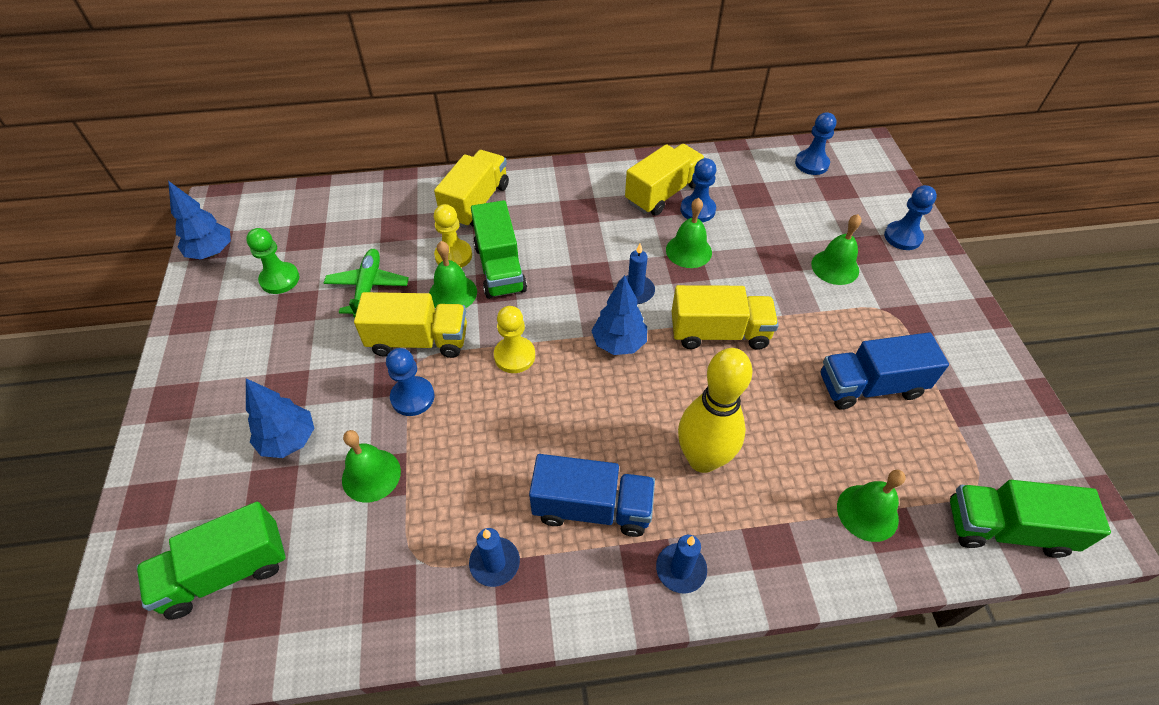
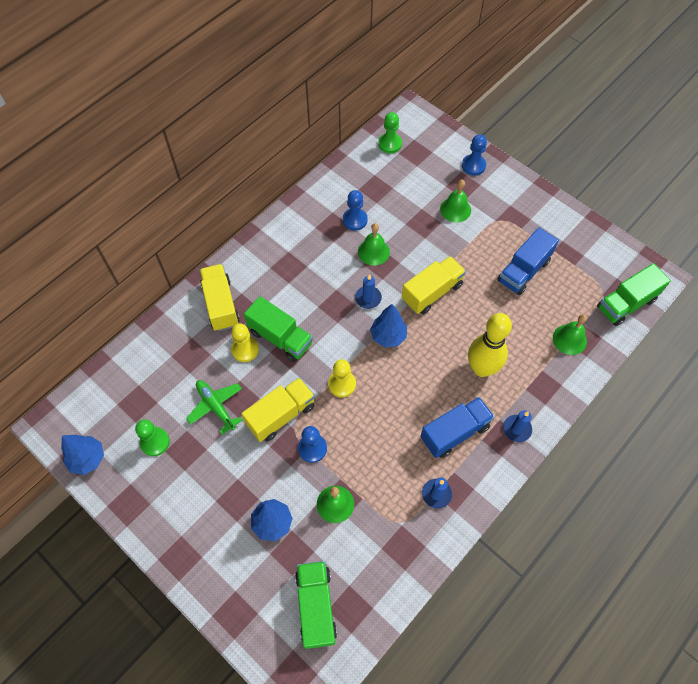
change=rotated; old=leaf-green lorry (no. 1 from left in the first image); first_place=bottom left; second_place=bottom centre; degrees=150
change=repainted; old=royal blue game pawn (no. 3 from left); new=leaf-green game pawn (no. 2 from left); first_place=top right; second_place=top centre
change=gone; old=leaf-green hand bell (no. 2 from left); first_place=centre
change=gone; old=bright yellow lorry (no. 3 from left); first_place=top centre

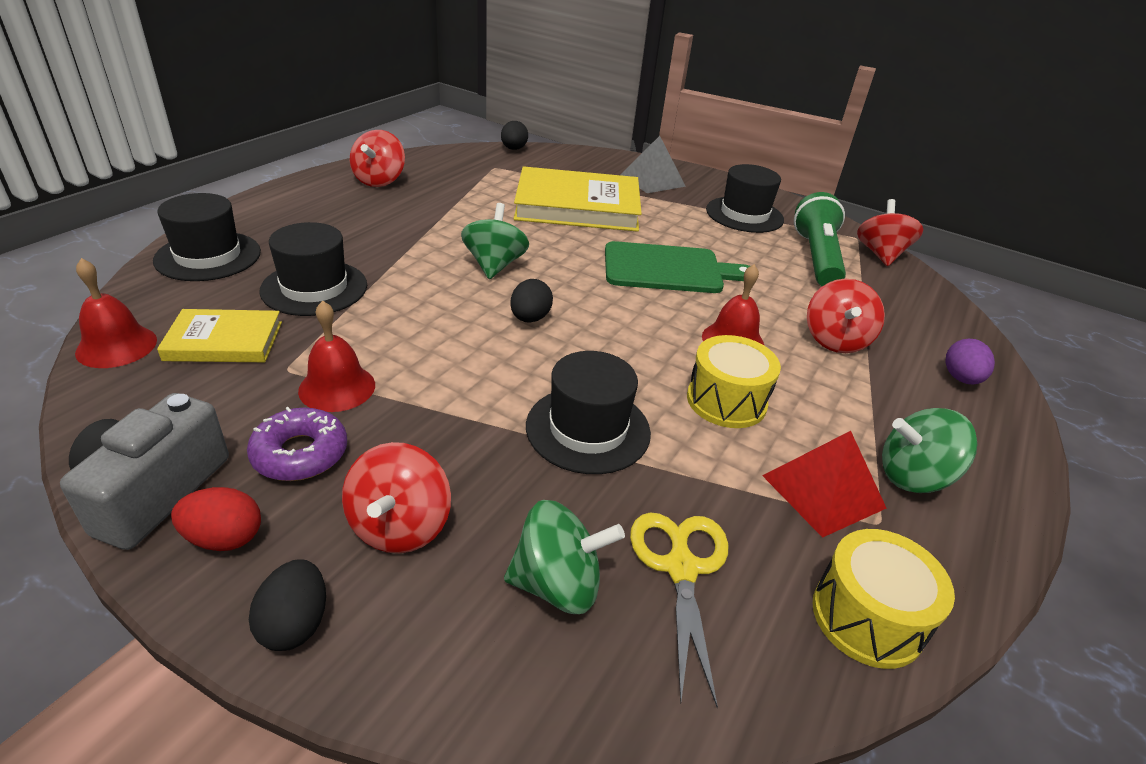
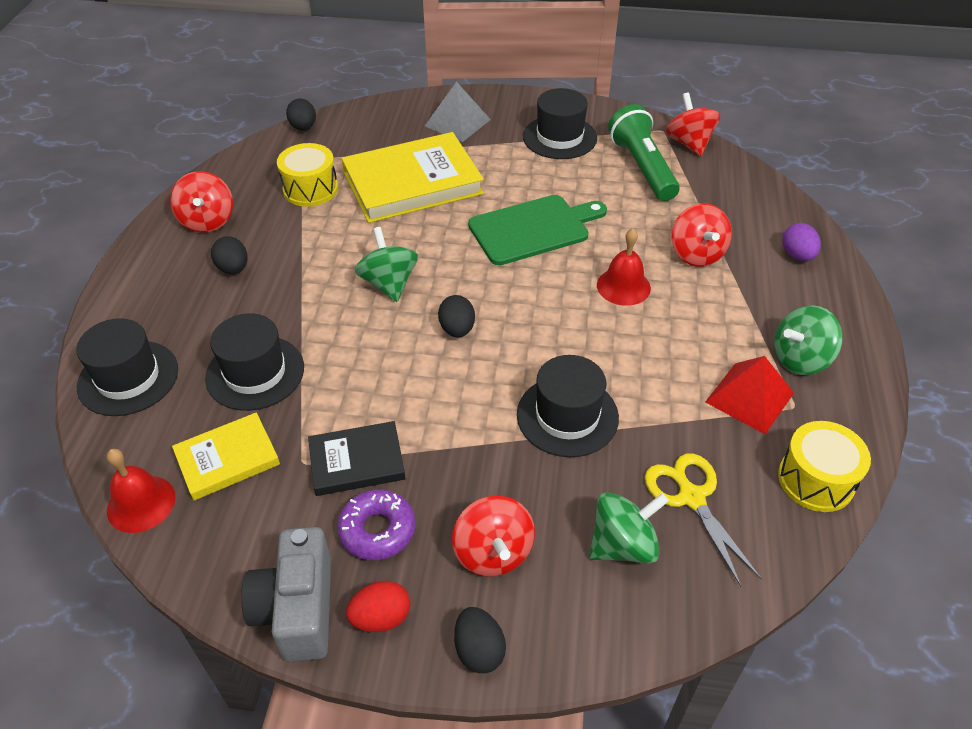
change=new; new=black egg shape (no. 1 from left); second_place=middle left
change=shifted; old=bright yellow drum (no. 1 from left); first_place=centre; second_place=top left
change=swapped; old=red hand bell (no. 2 from left); new=black hardcover; first_place=middle left; second_place=centre

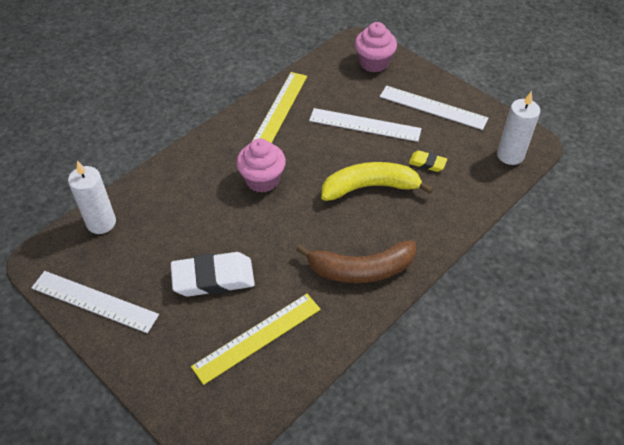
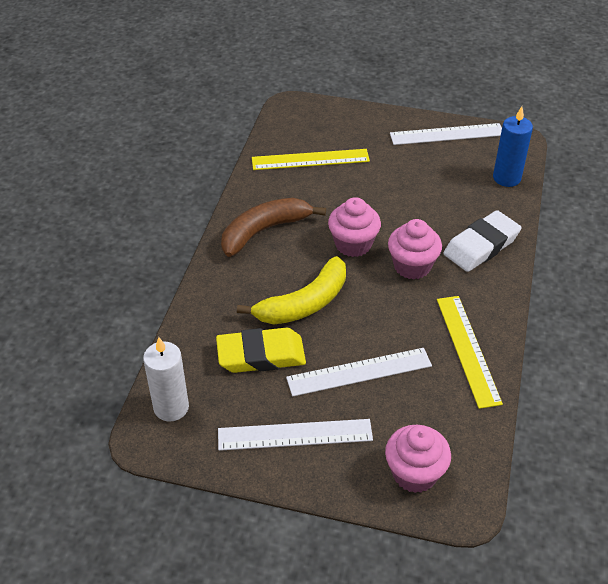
change=scaled; old=bright yellow pencil eraser; first_place=middle right; second_place=centre; factor=1.98
change=rotated; old=bright yellow measuring stick (no. 1 from left); first_place=bottom centre; second_place=top centre; degrees=60
change=new; new=rosy muffin (no. 1 from left); second_place=centre
change=shifted; old=white pencil eraser; first_place=centre; second_place=middle right
change=repainted; old=white wax candle (no. 1 from left); new=royal blue wax candle; first_place=middle left; second_place=top right

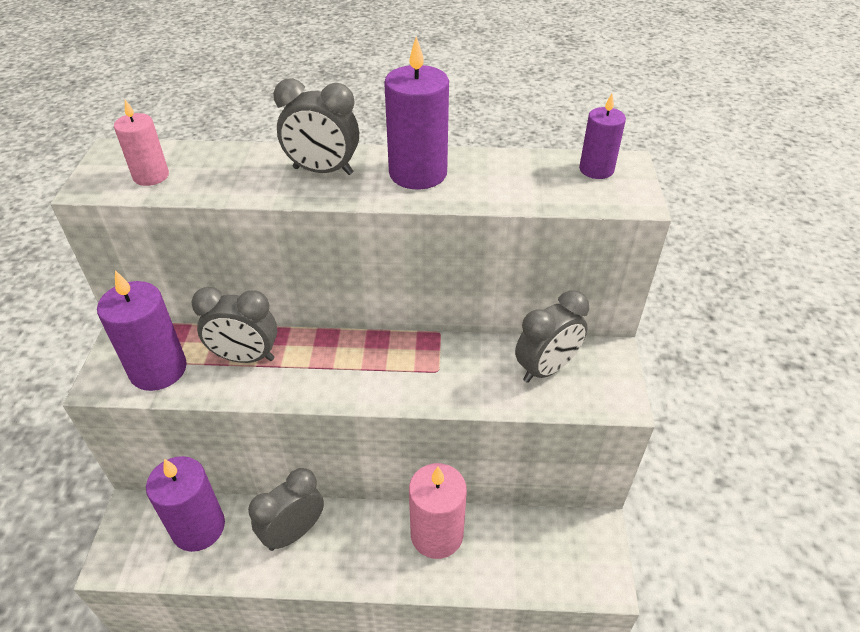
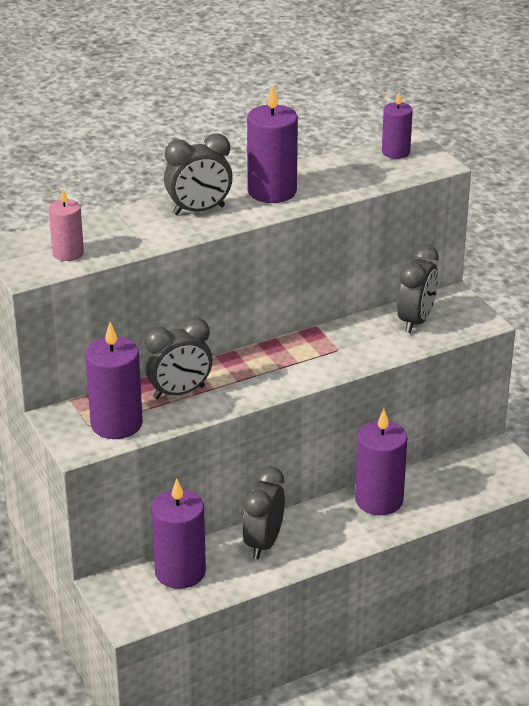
change=repainted; old=rosy wax candle (no. 2 from left); new=purple wax candle (no. 4 from left); first_place=bottom centre; second_place=middle right

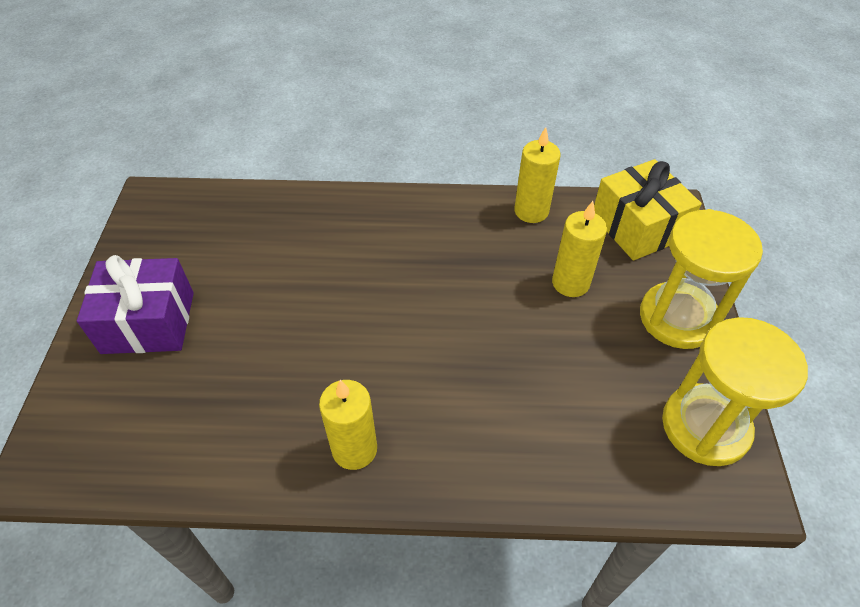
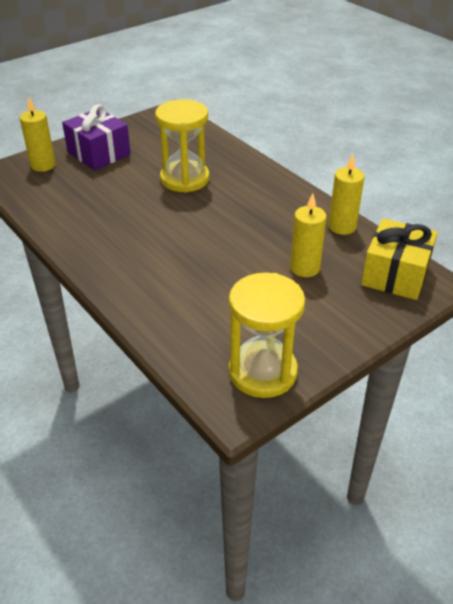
change=shifted; old=bright yellow wax candle (no. 1 from left); first_place=bottom centre; second_place=top left
change=shifted; old=bright yellow sandglass (no. 1 from left); first_place=middle right; second_place=top centre

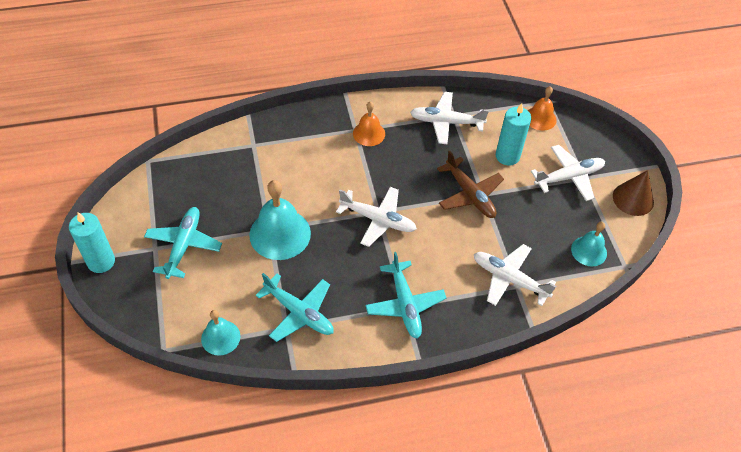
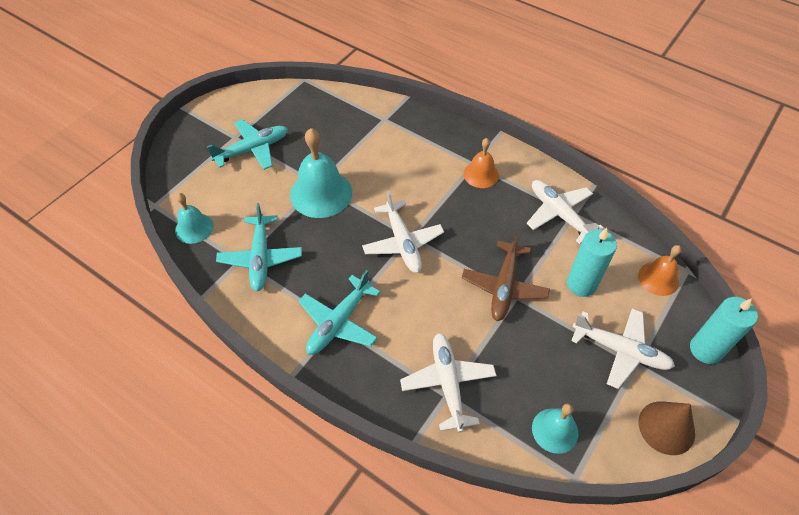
change=shifted; old=turquoise wax candle (no. 1 from left in the first image); new=turquoise wax candle (no. 2 from left); first_place=middle left; second_place=middle right

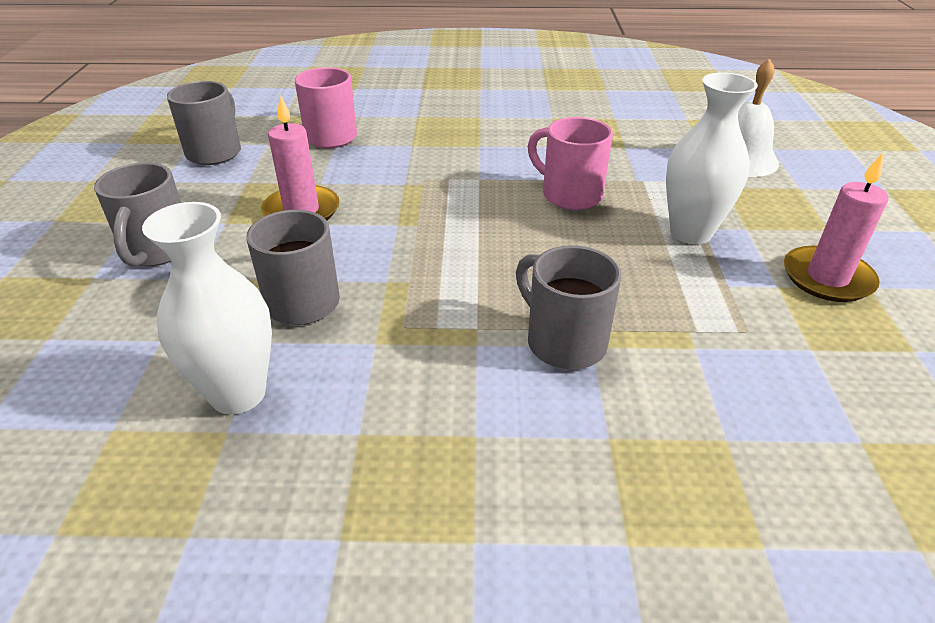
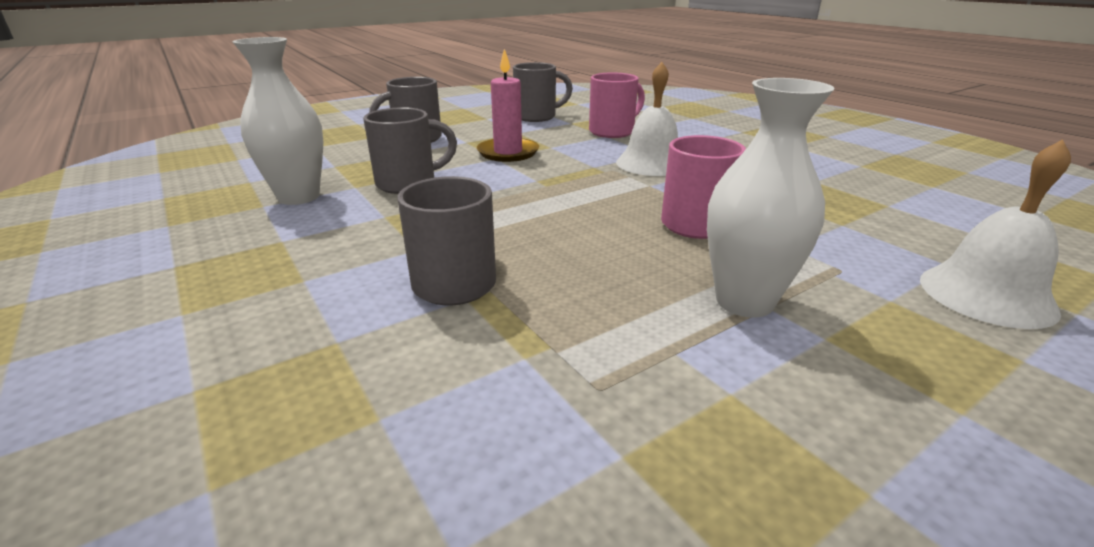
change=new; new=white hand bell (no. 1 from left); second_place=top centre
change=gone; old=rosy wax candle (no. 2 from left); first_place=middle right

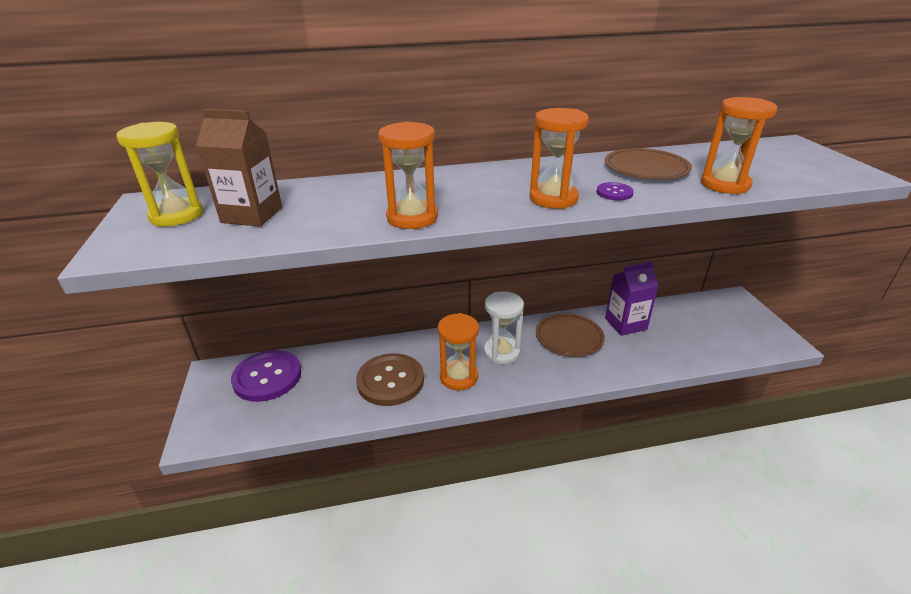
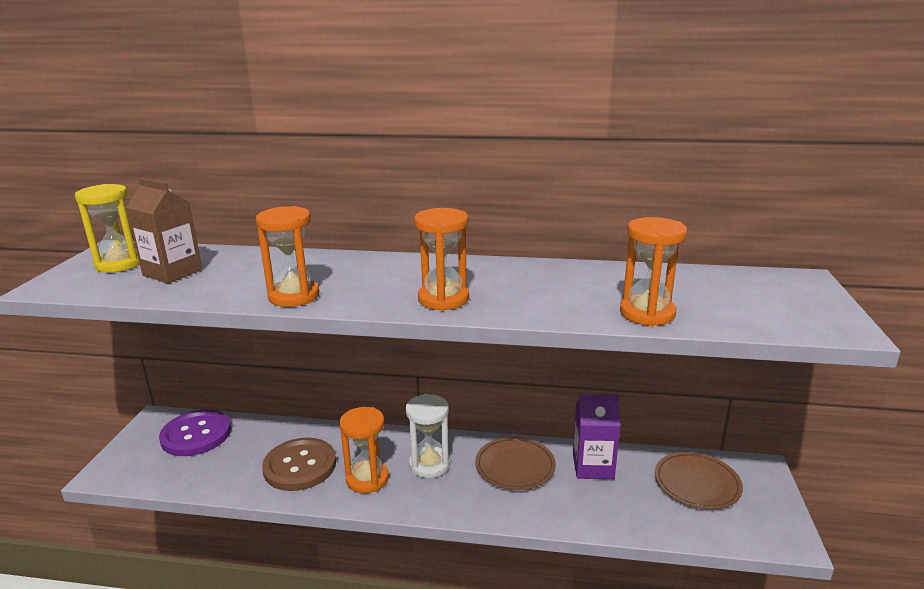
change=shifted; old=russet plate (no. 2 from left); first_place=top right; second_place=bottom right
change=gone; old=purple sewing button (no. 2 from left); first_place=top right

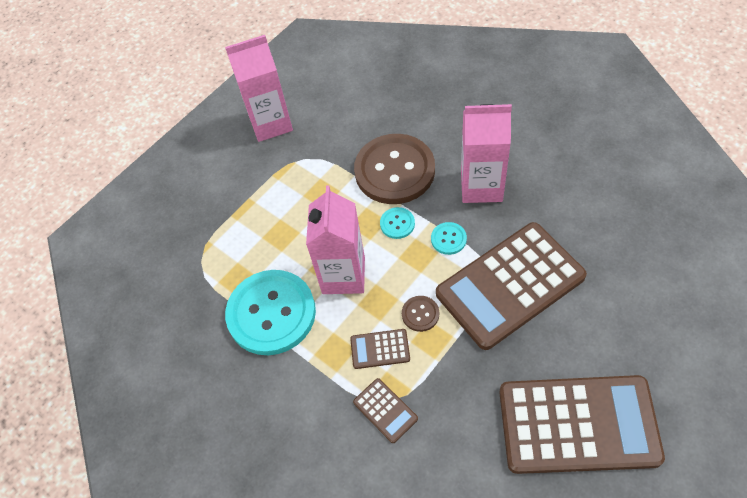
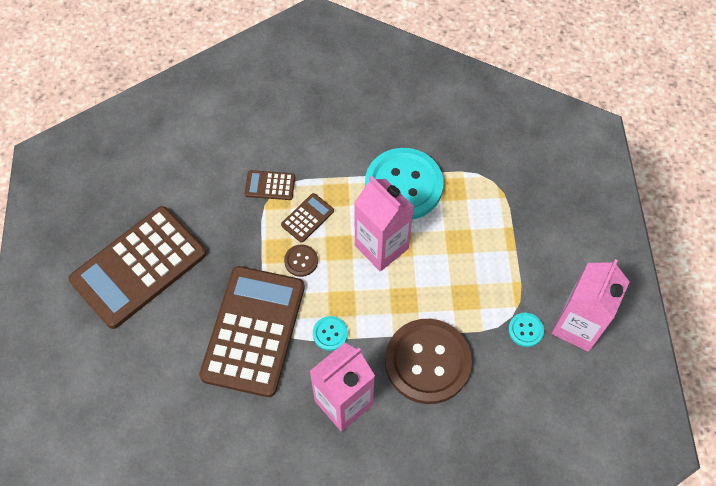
change=shifted; old=turquoise sewing button (no. 2 from left in the first image); new=turquoise sewing button (no. 3 from left); first_place=centre; second_place=bottom right

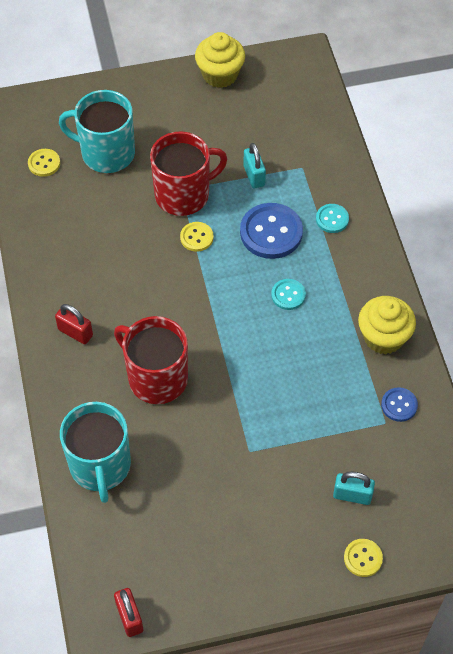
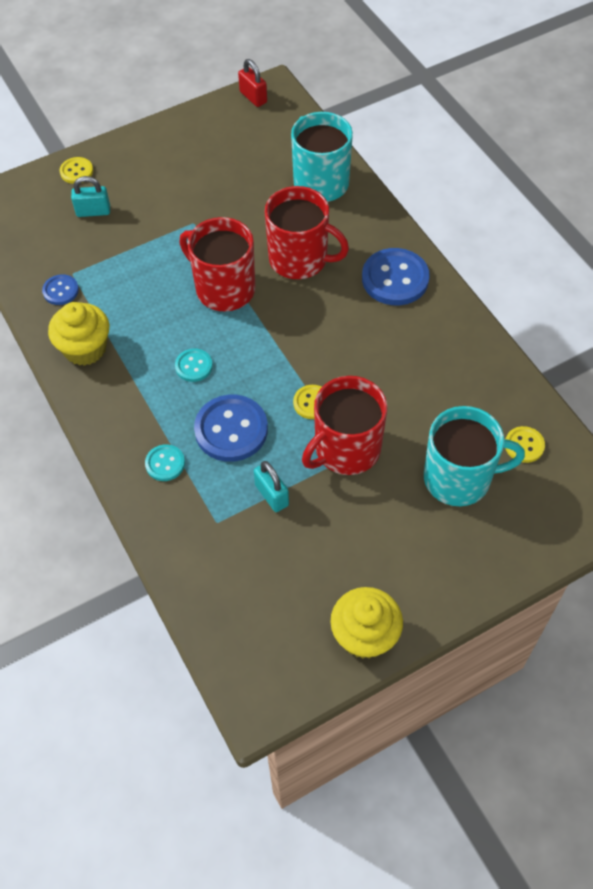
change=new; new=red coffee mug (no. 1 from left); second_place=top centre
change=swapped; old=red small lock (no. 1 from left); new=royal blue sewing button (no. 3 from left); first_place=middle left; second_place=top right

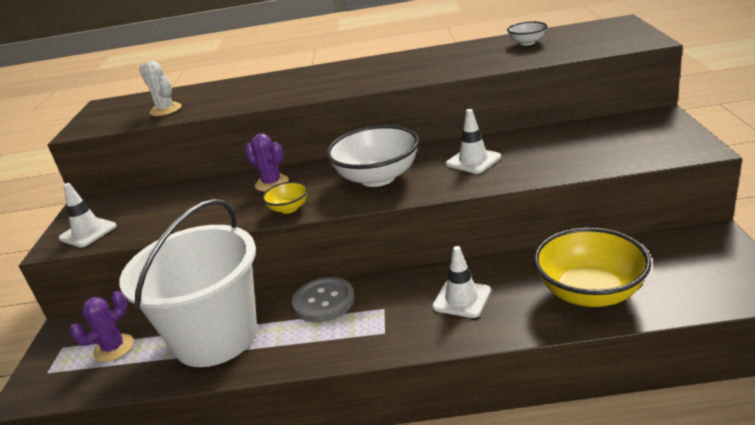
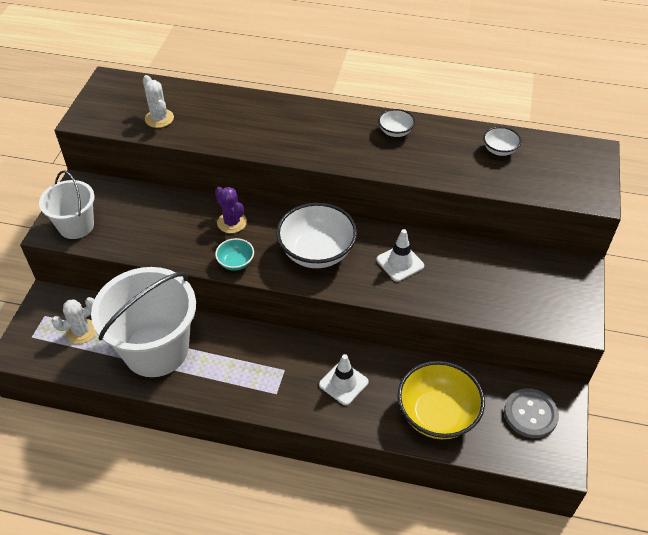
change=swapped; old=white safety cone (no. 1 from left); new=white pail (no. 1 from left); first_place=middle left; second_place=middle left
change=repainted; old=purple cactus (no. 1 from left); new=white cactus (no. 1 from left); first_place=bottom left; second_place=middle left
change=repainted; old=bright yellow deep dish (no. 1 from left); new=turquoise deep dish; first_place=centre; second_place=centre
change=new; new=white deep dish (no. 2 from left); second_place=top centre
change=shifted; old=ash-grey sewing button; first_place=bottom centre; second_place=bottom right

